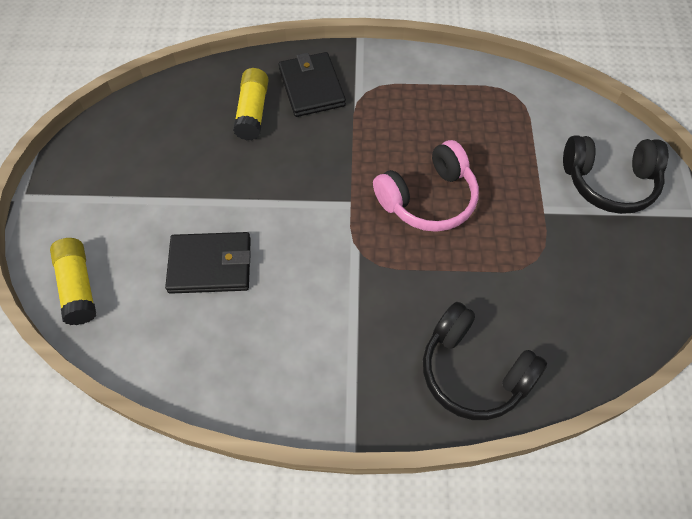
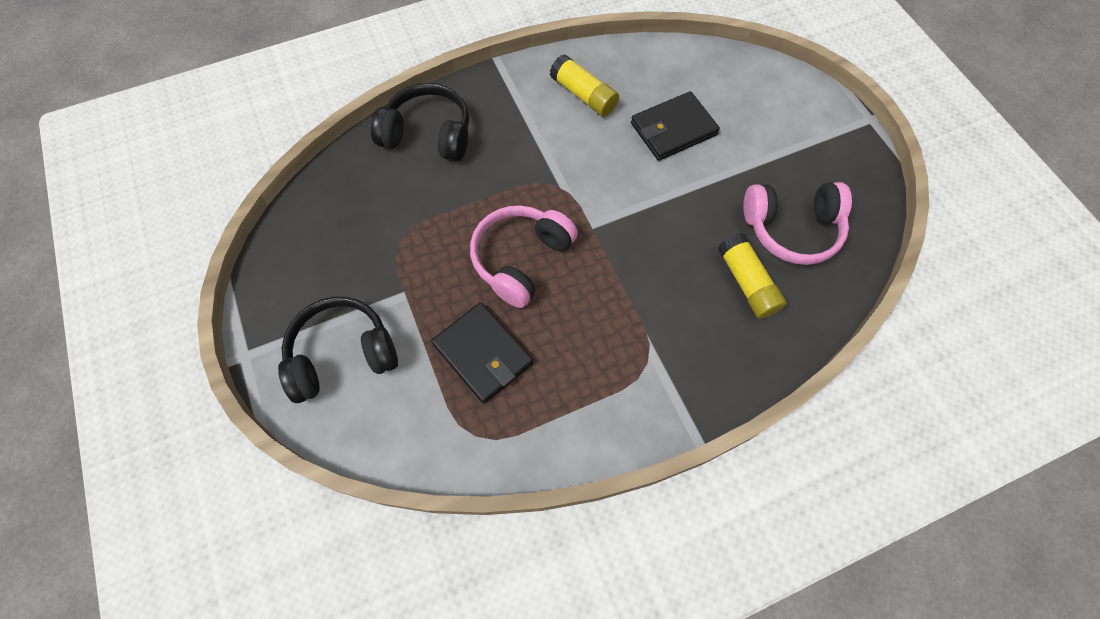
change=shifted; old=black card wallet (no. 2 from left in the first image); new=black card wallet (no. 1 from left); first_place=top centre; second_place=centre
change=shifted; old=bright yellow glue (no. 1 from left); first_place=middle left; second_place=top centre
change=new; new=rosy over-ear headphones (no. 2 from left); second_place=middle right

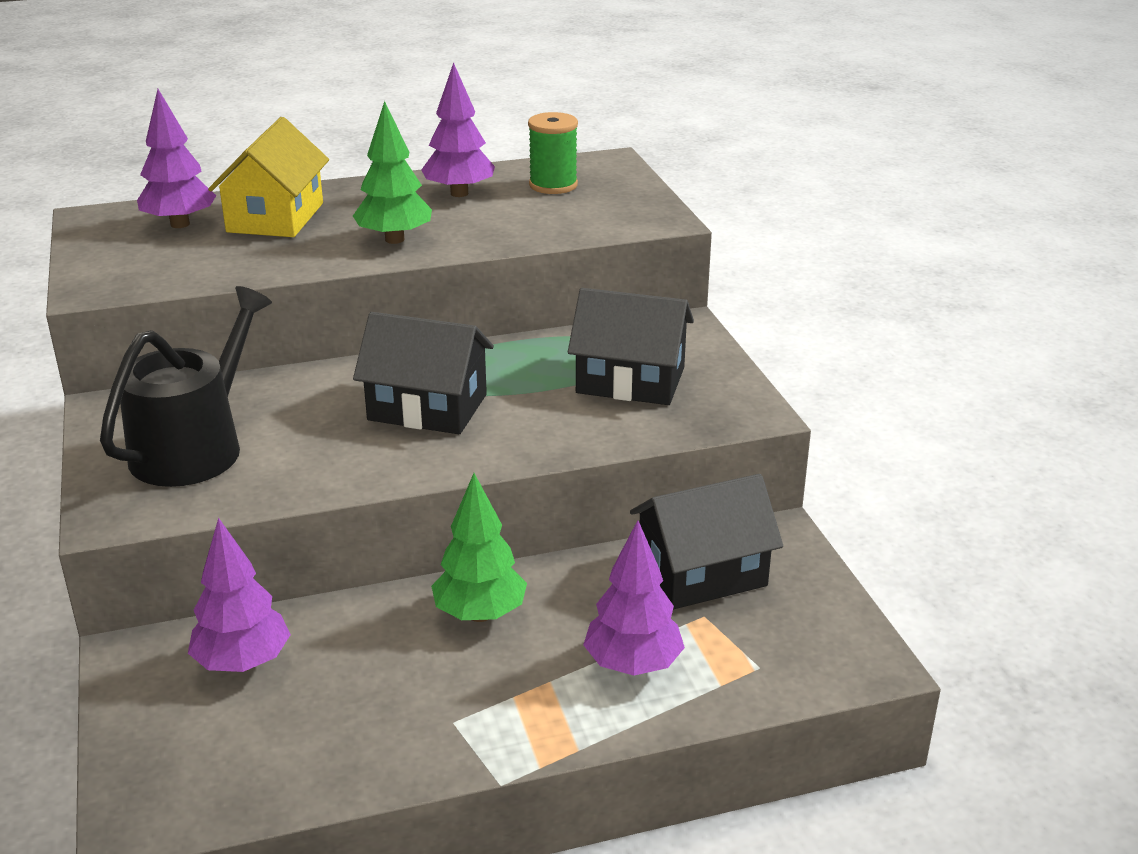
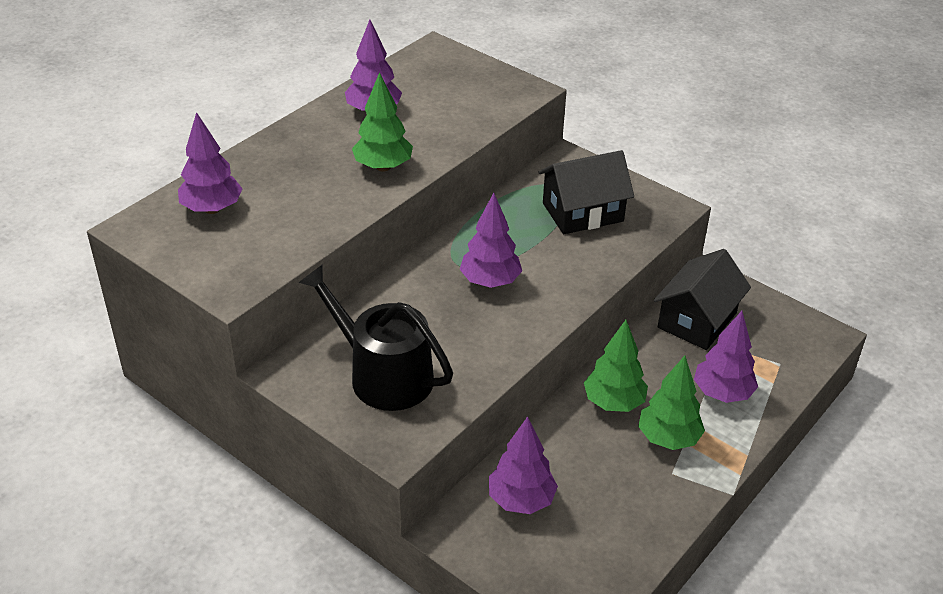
change=rotated; old=black sprinkling can; first_place=middle left; second_place=centre; degrees=-45
change=swapped; old=black toy house (no. 1 from left); new=purple tree (no. 3 from left); first_place=centre; second_place=centre
change=new; new=leaf-green tree (no. 3 from left); second_place=bottom right
change=gone; old=bright yellow toy house; first_place=top left
change=gone; old=leaf-green bobbin; first_place=top centre

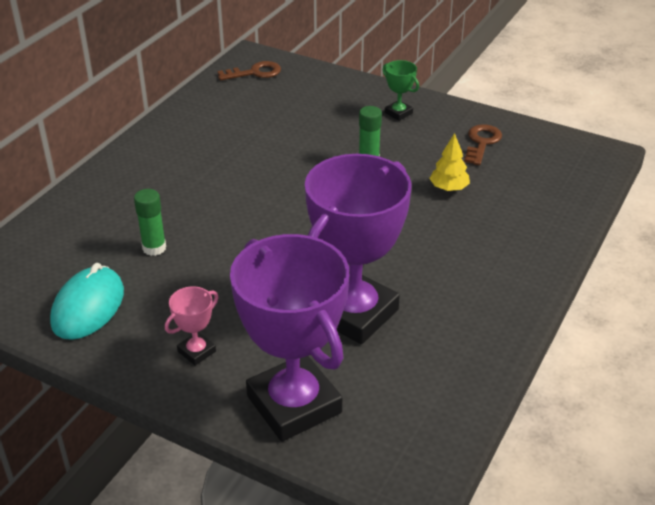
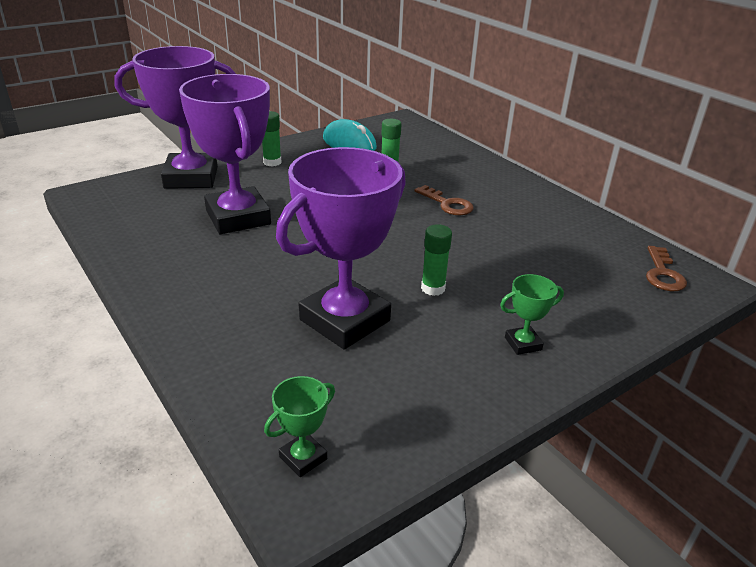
change=swapped; old=rosy prize cup; new=leaf-green glue (no. 1 from left); first_place=middle left; second_place=top centre
change=new; new=leaf-green prize cup (no. 1 from left); second_place=bottom centre
change=swapped; old=bright yellow tree; new=purple prize cup (no. 3 from left); first_place=top right; second_place=centre
change=shifted; old=russet latchkey (no. 2 from left in the first image); new=russet latchkey (no. 1 from left); first_place=top right; second_place=centre

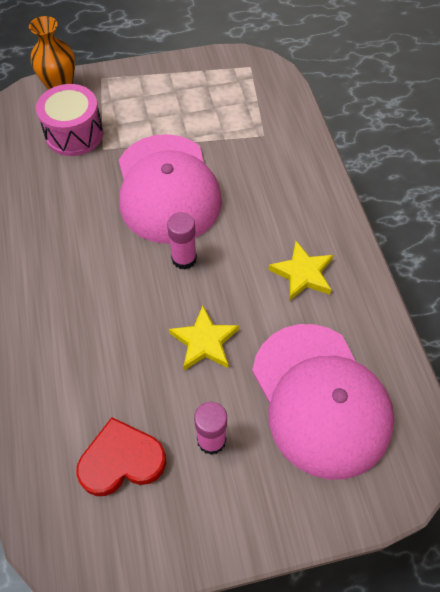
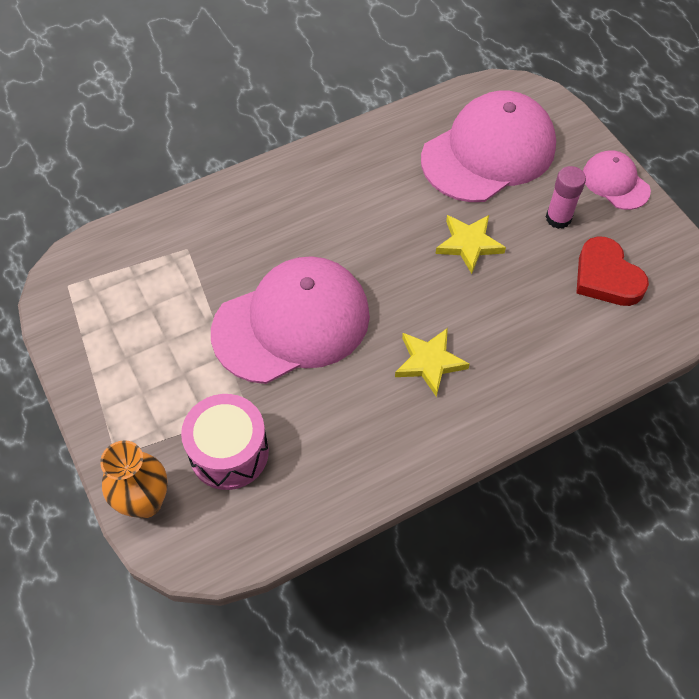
change=shifted; old=bright yellow star (no. 2 from left in the first image); new=bright yellow star (no. 1 from left); first_place=middle right; second_place=centre
change=new; new=rosy peaked cap (no. 3 from left); second_place=top right
change=gone; old=rosy glue (no. 1 from left); first_place=centre

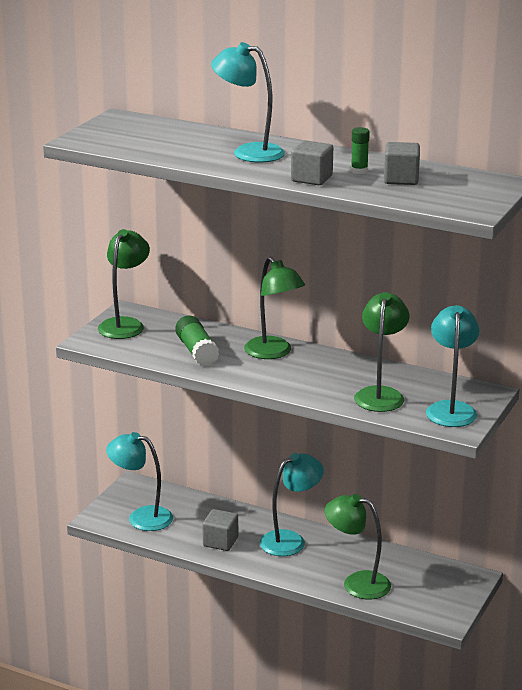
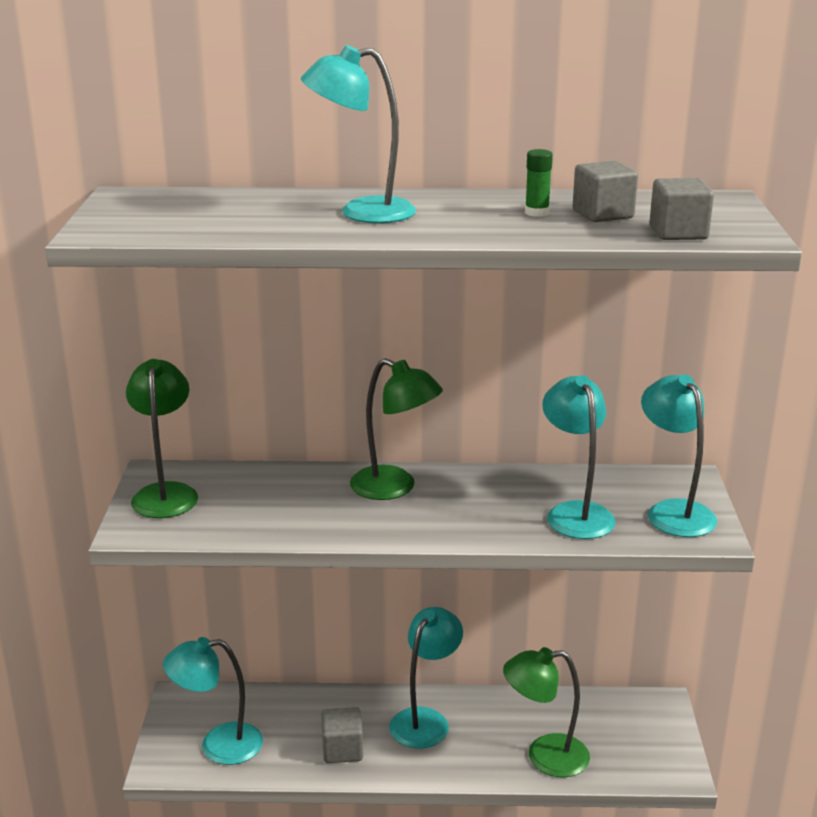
change=repainted; old=leaf-green lamp (no. 4 from left); new=turquoise lamp (no. 4 from left); first_place=middle right; second_place=middle right
change=shifted; old=ash-grey solid cube (no. 2 from left in the first image); new=ash-grey solid cube (no. 3 from left); first_place=top centre; second_place=top right
change=gone; old=leaf-green glue (no. 1 from left); first_place=centre

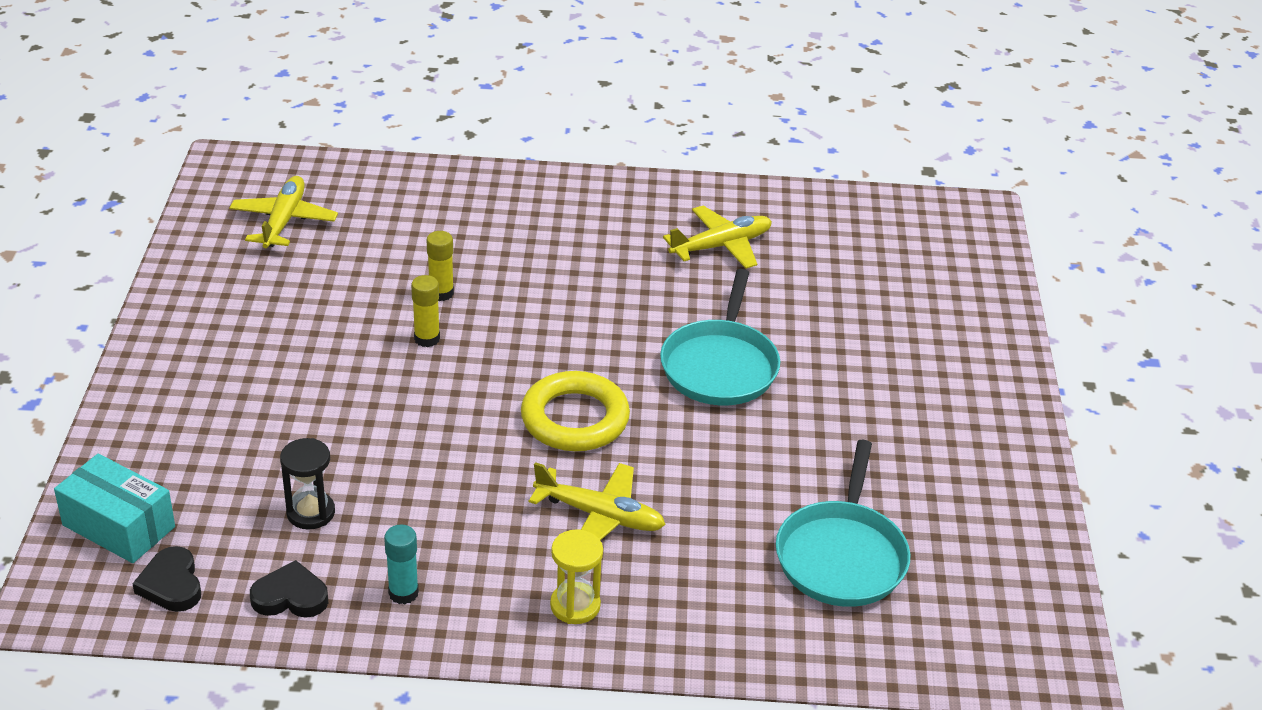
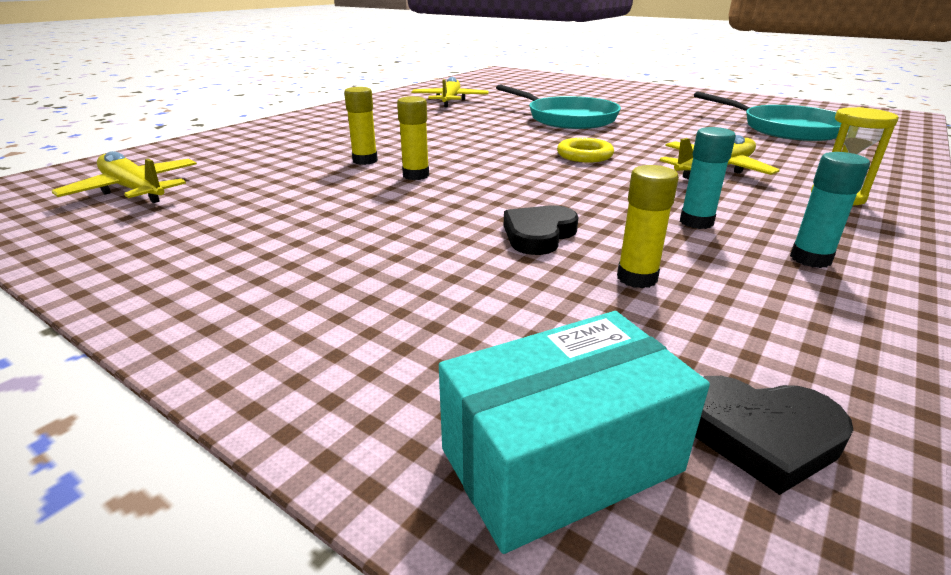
change=shifted; old=black heart (no. 2 from left in the first image); new=black heart (no. 1 from left); first_place=bottom left; second_place=centre
change=scaled; old=bright yellow hoop; first_place=centre; second_place=top centre; factor=0.58
change=swapped; old=black sandglass; new=bright yellow glue (no. 3 from left); first_place=bottom left; second_place=middle right
change=new; new=turquoise glue (no. 1 from left); second_place=top right

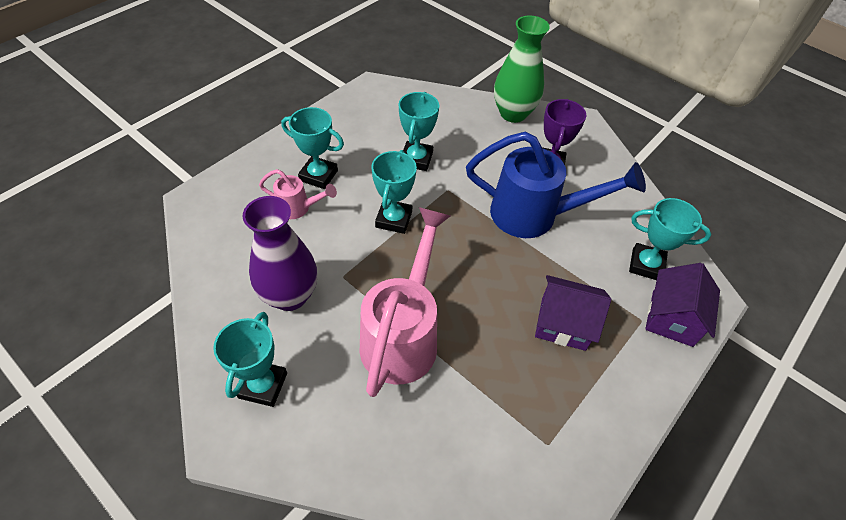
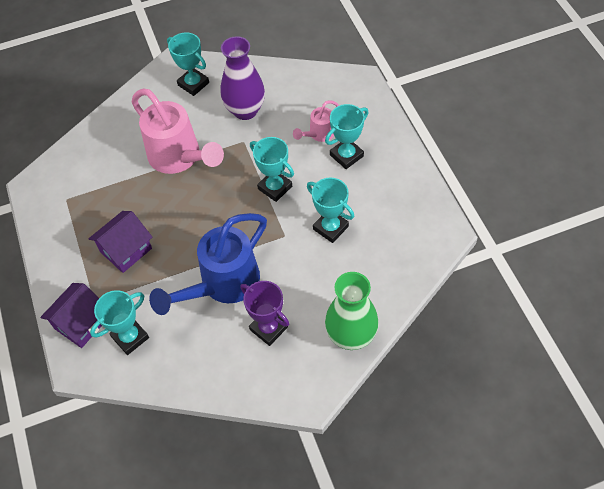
change=rotated; old=purple toy house (no. 2 from left in the first image); first_place=middle right; second_place=middle left; degrees=75

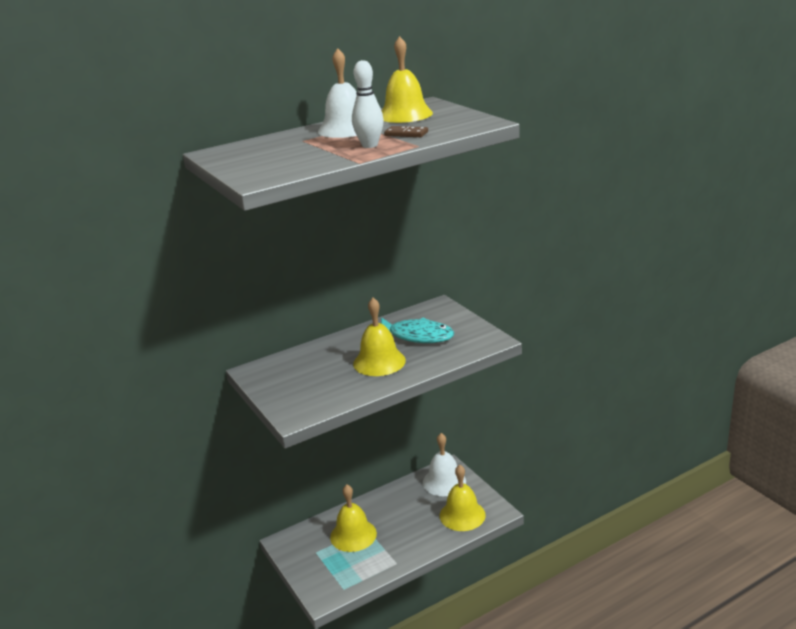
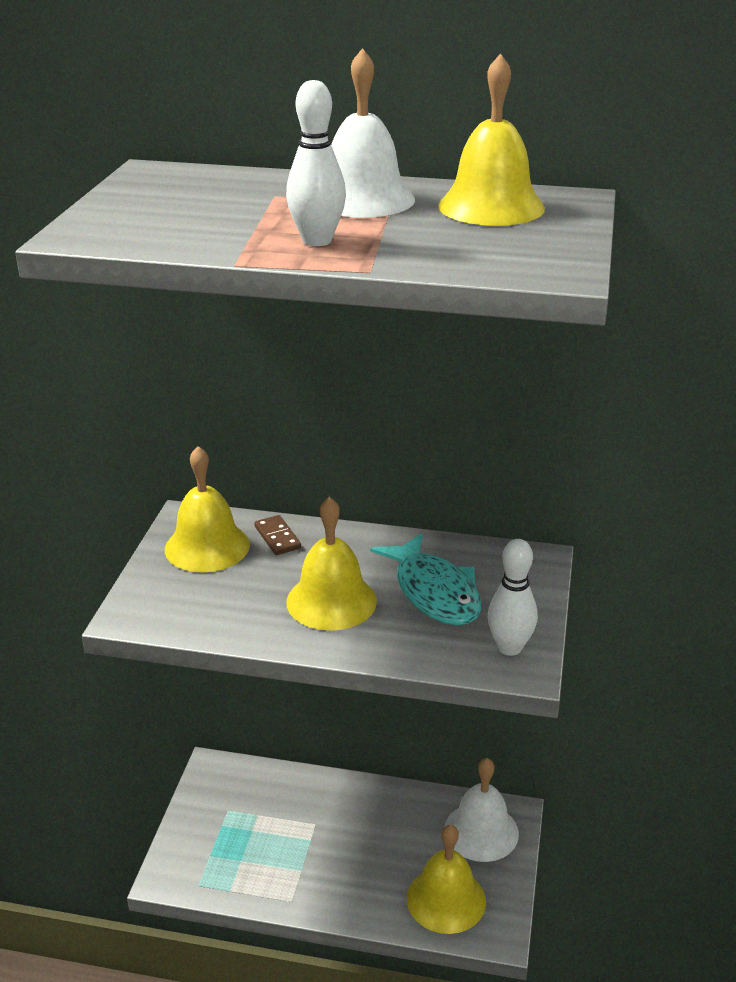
change=shifted; old=bright yellow hand bell (no. 1 from left); first_place=bottom centre; second_place=middle left
change=shifted; old=russet domino piece; first_place=top centre; second_place=centre
change=new; new=white bowling pin (no. 2 from left); second_place=middle right

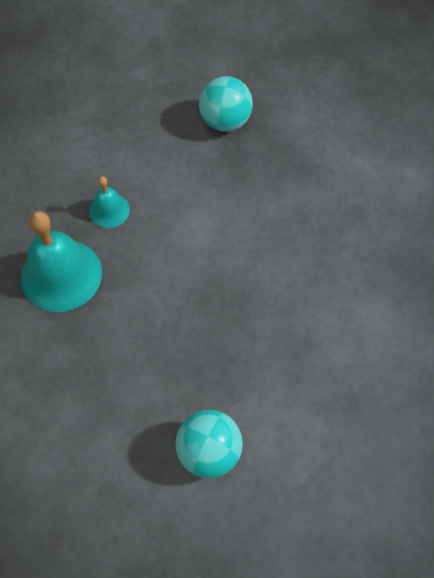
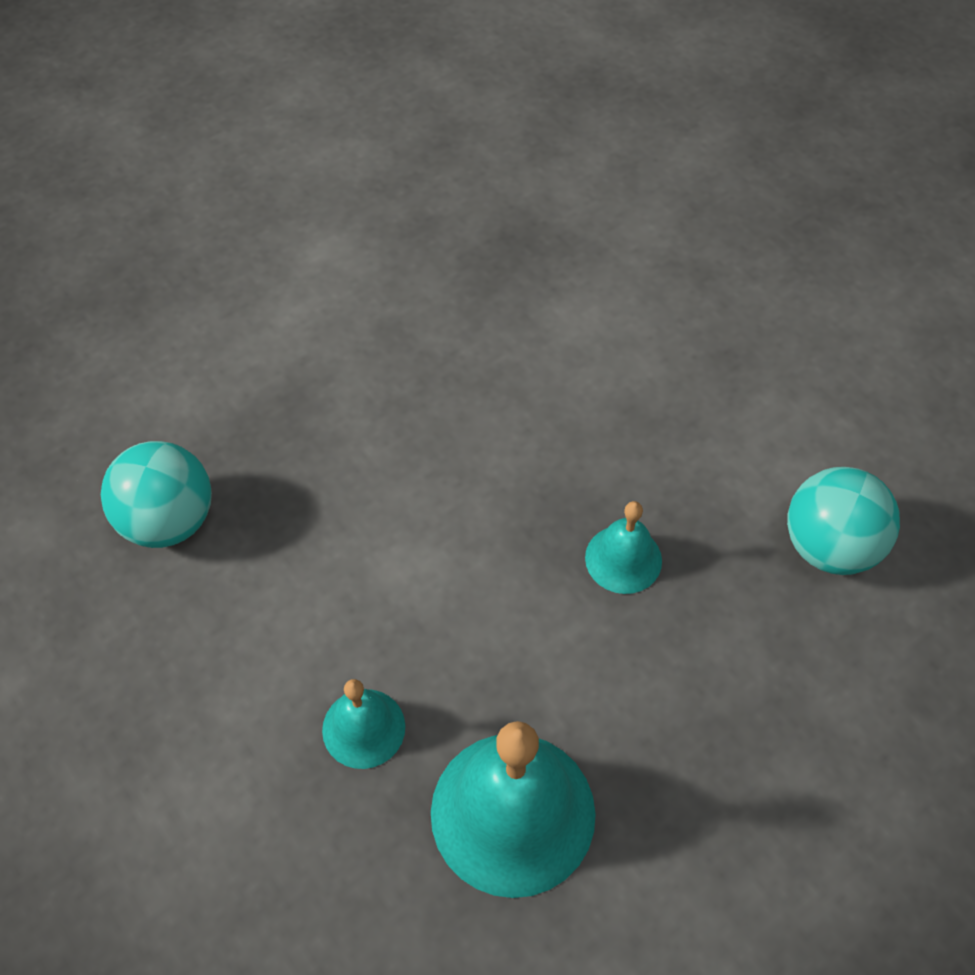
change=new; new=turquoise hand bell (no. 3 from left); second_place=centre

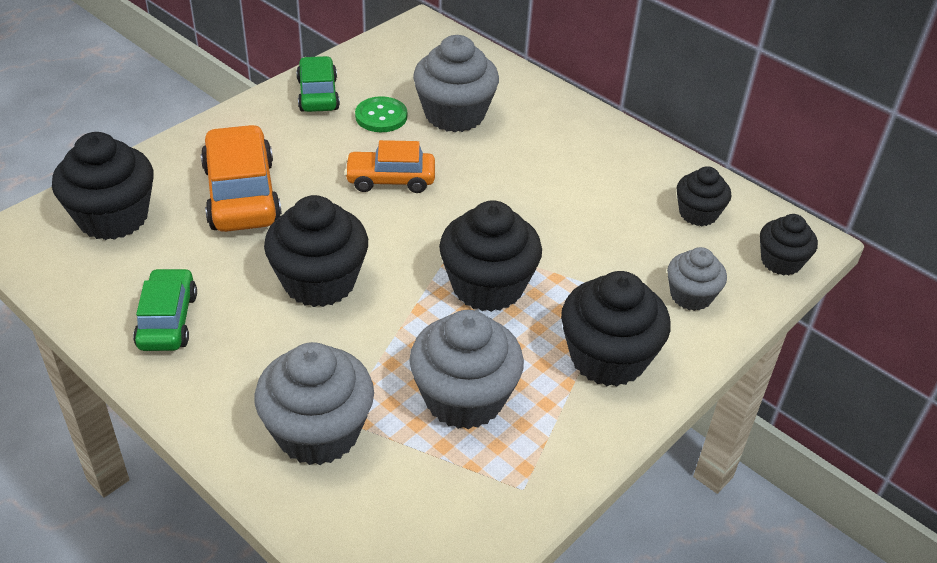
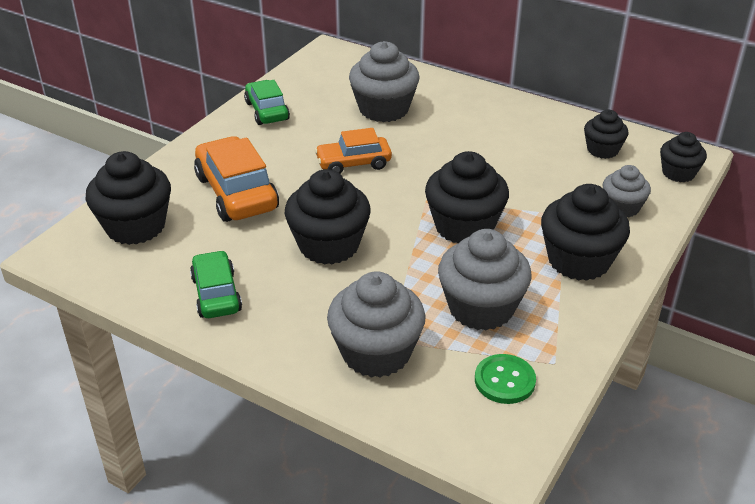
change=shifted; old=leaf-green sewing button; first_place=top centre; second_place=bottom right

